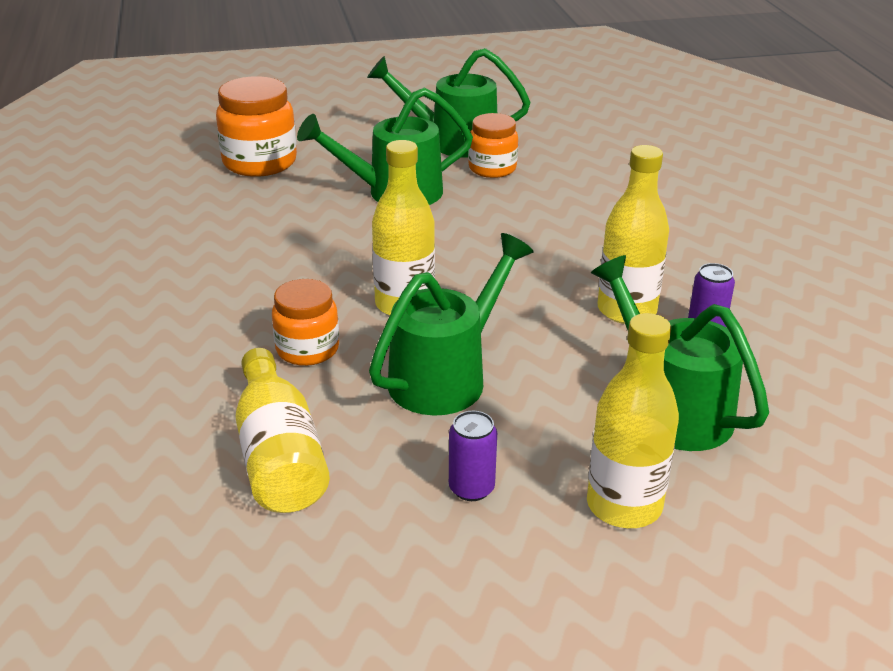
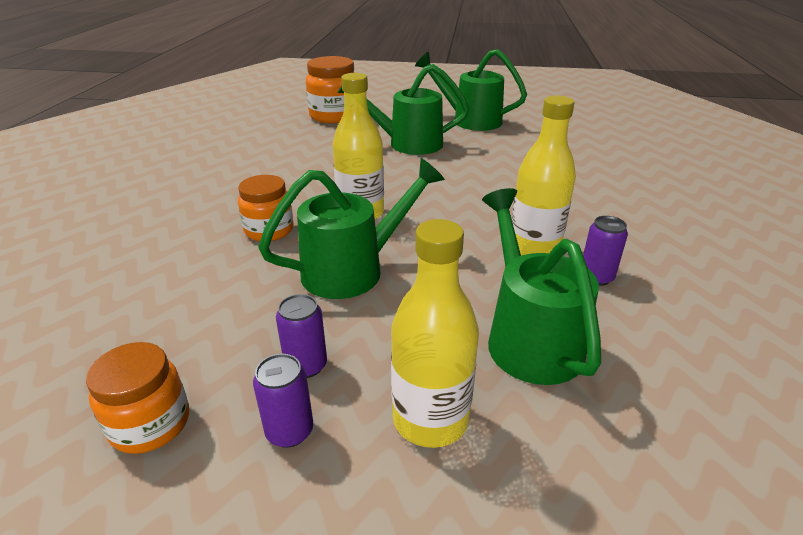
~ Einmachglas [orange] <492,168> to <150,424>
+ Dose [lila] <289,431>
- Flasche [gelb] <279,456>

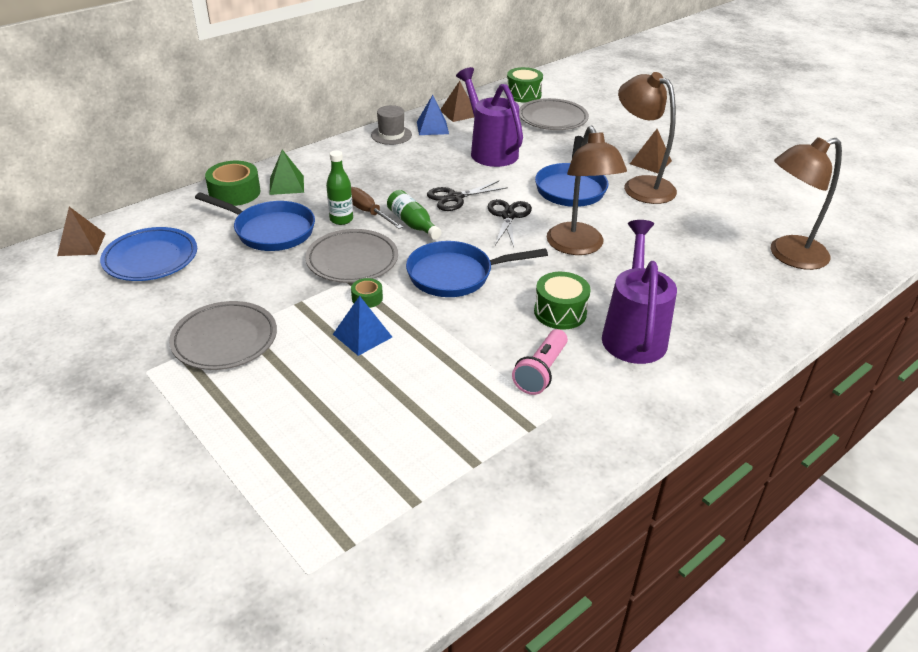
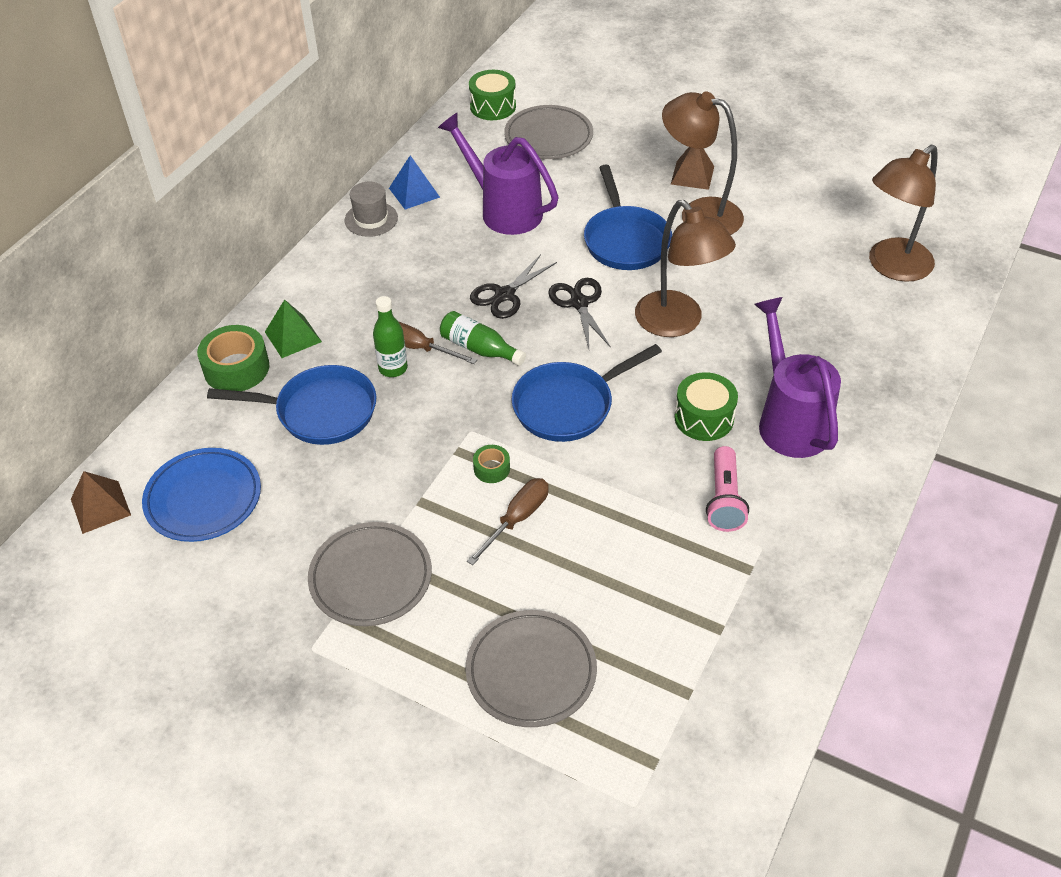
~ Teller [grau] <352,260> to <531,671>
~ Pyramide [blau] <362,335> to Schraubenzieher [braun] <517,519>
- Pyramide [braun] <459,113>

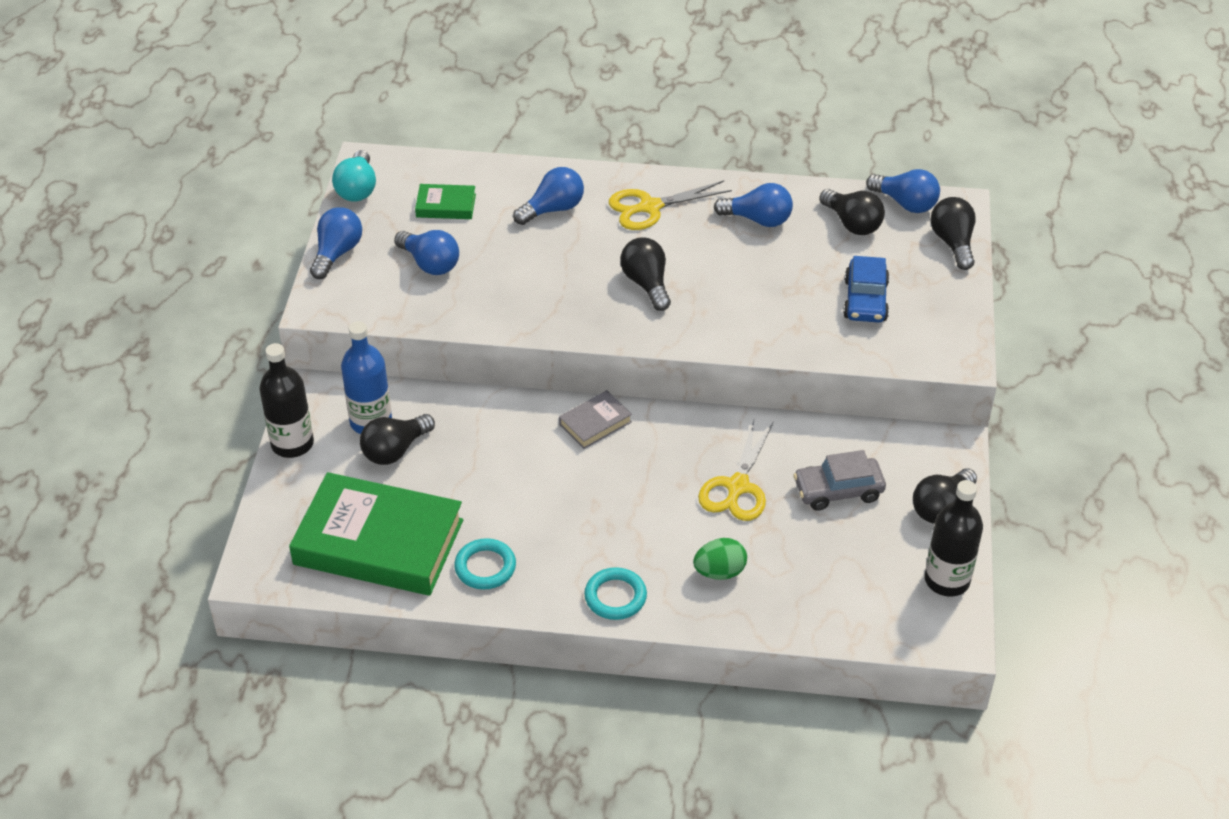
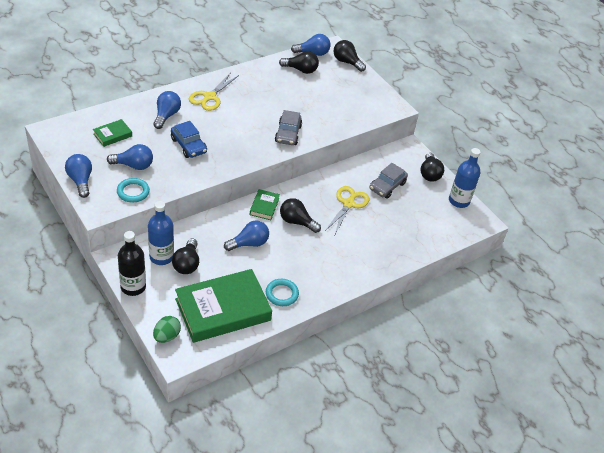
~ Ring [türkis] <615,597> to <133,192>
~ Ei [grün] <719,572> to <167,336>
~ Auto [blau] <865,300> to <188,145>
~ Glühbirne [blau] <758,219> to <249,243>
~ Buch [grau] <595,423> to Buch [grün] <264,206>
+ Auto [grau] <288,134>
~ Glühbirne [schwarz] <646,284> to <296,222>
~ Schere [gelb] <737,486> = <348,204> 135 degrees counterclockwise
~ Flasche [schwarz] <947,580> to Flasche [blau] <459,201>
- Glühbirne [türkis] <357,189>

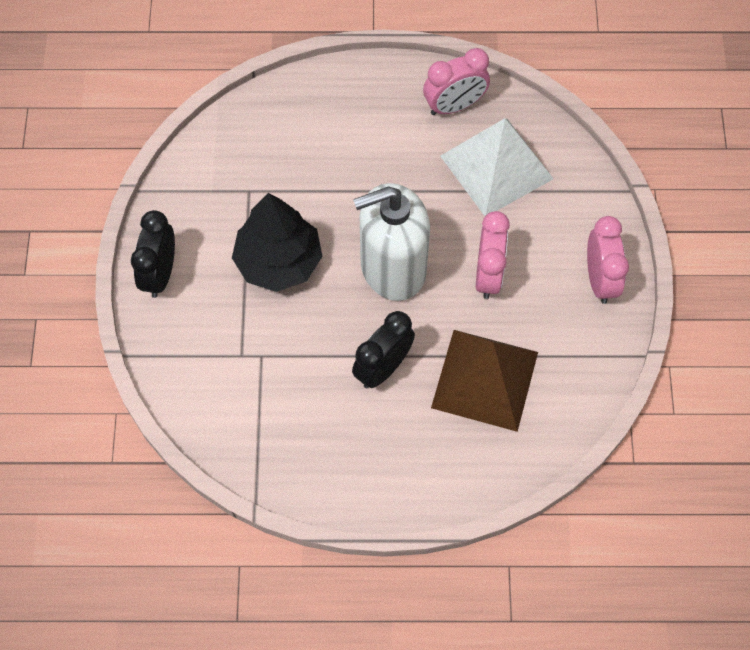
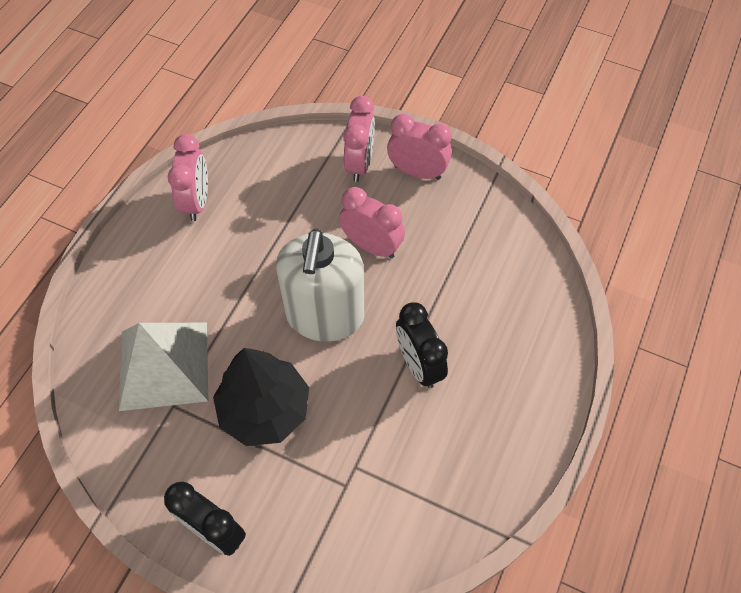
~ Pyramide [weiß] <496,167> to <164,365>
+ Wecker [rosa] <360,164>
- Pyramide [braun] <485,380>

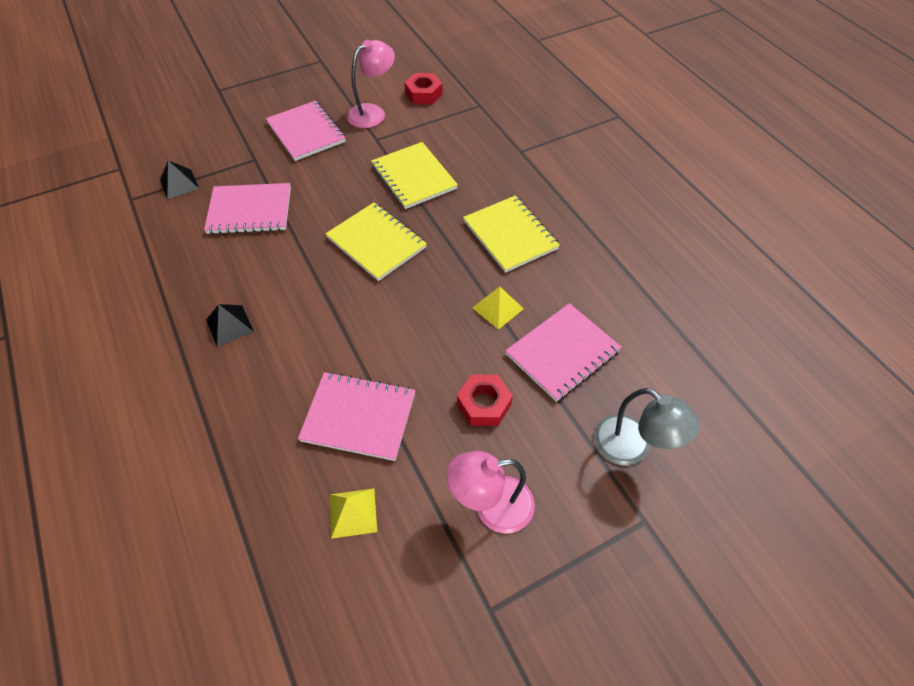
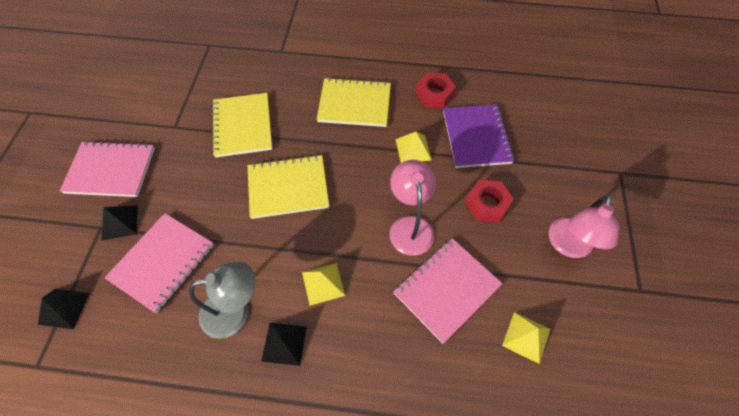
+ Pyramide [schwarz] <119,222>
~ Lampe [grau] <631,448> to <235,311>
~ Notizbuch [gelb] <414,177> = <242,126> 75 degrees clockwise
+ Pyramide [gelb] <323,283>
~ Lampe [rosa] <373,113> to <410,226>
~ Sechskantmutter [rot] <423,94> to <434,94>
~ Notizbuch [rosa] <562,353> to Notizbuch [lila] <476,137>

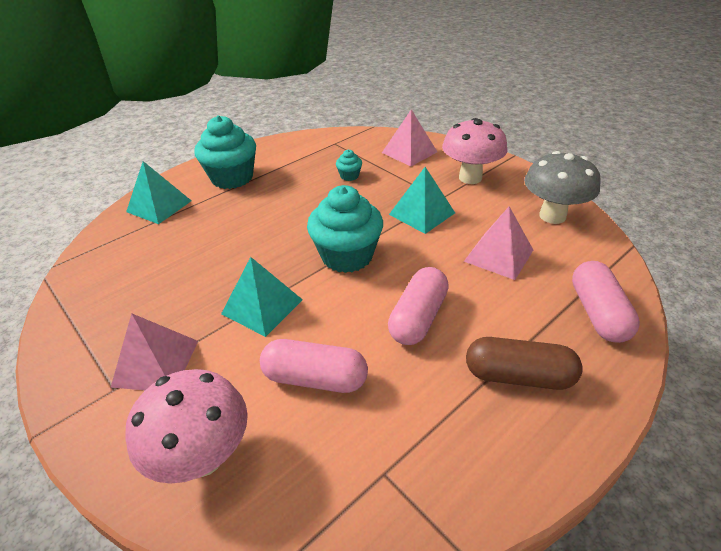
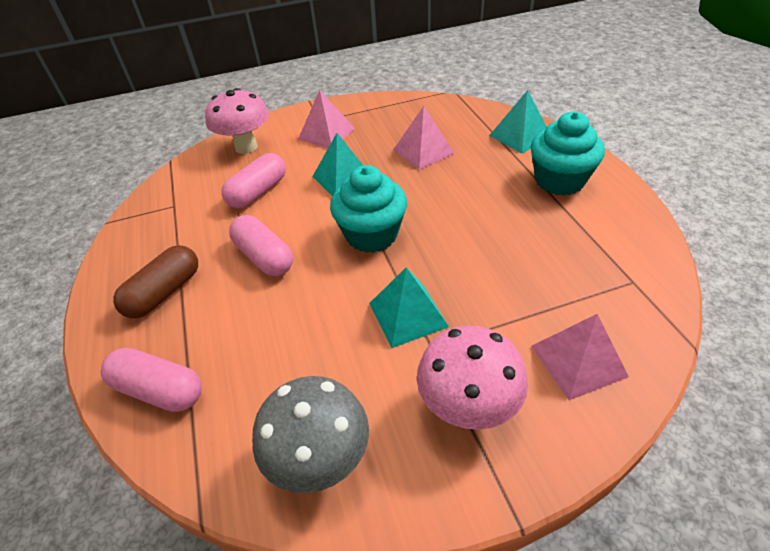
~ Pyramide [rosa] <499,255> to <423,151>
- Muffin [türkis] <349,176>

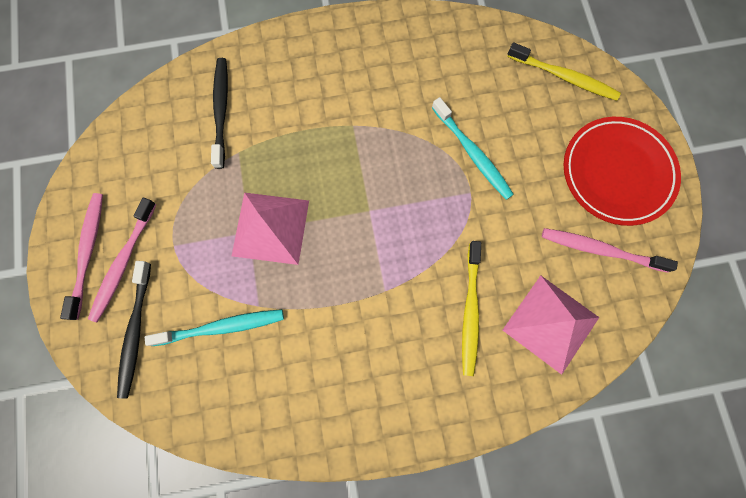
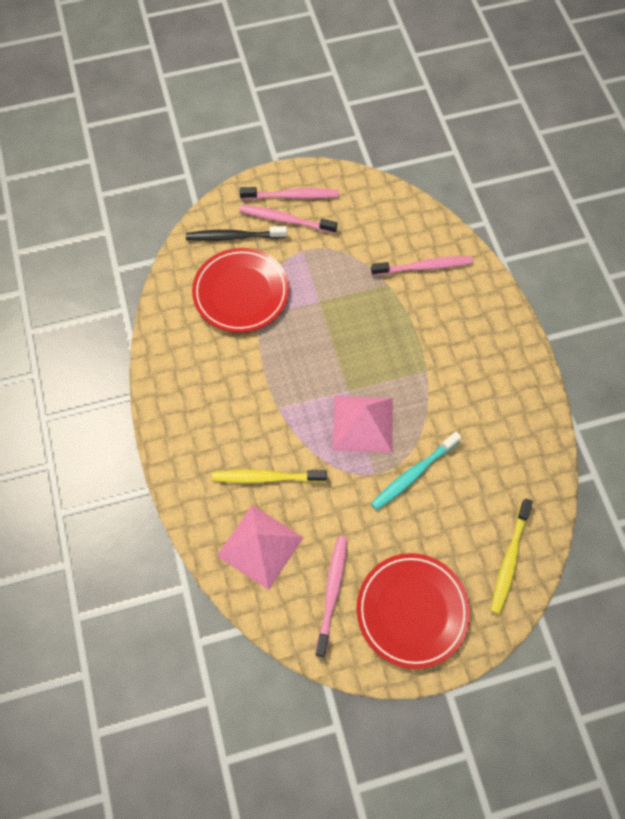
~ Zahnbürste [türkis] <221,327> to Teller [rot] <241,293>
~ Pyramide [rosa] <270,228> to <362,423>
~ Zahnbürste [schwarz] <221,111> to Zahnbürste [rosa] <424,267>

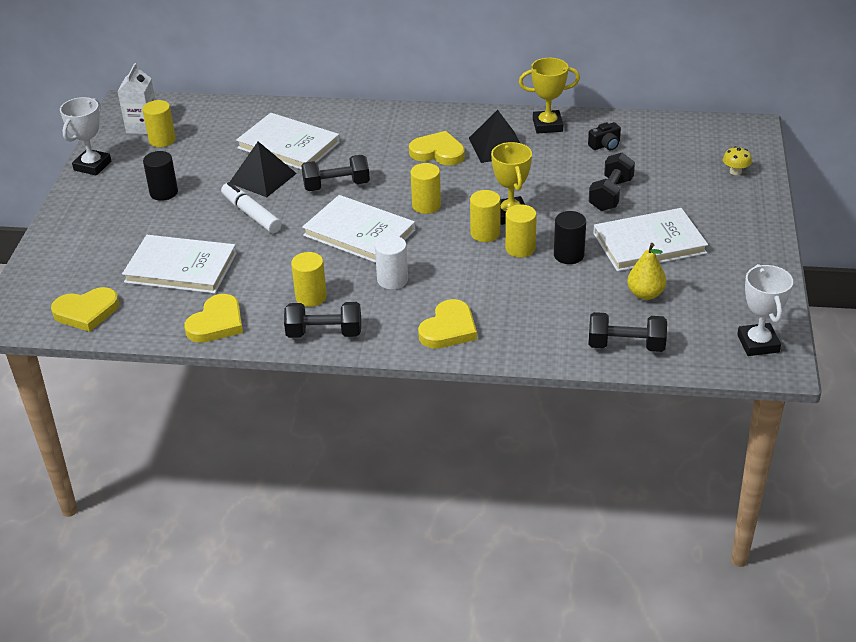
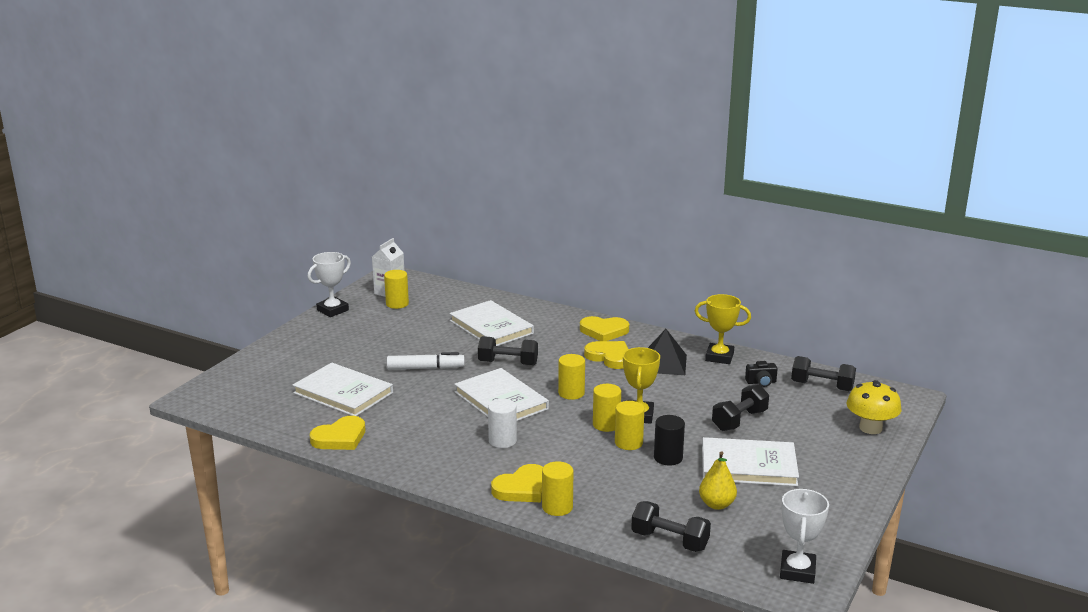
~ Filzstift [weiß] <251,214> = <425,368> 105 degrees clockwise
~ Vollzylinder [gelb] <311,297> to <557,507>
~ Herz [gelb] <86,312> to <604,331>
~ Hantel [schwarz] <324,333> to <822,386>
~ Pilz [gelb] <735,171> = <870,428> x1.90
- Vollzylinder [schwarz] <164,192>
- Pyramide [schwarz] <263,178>

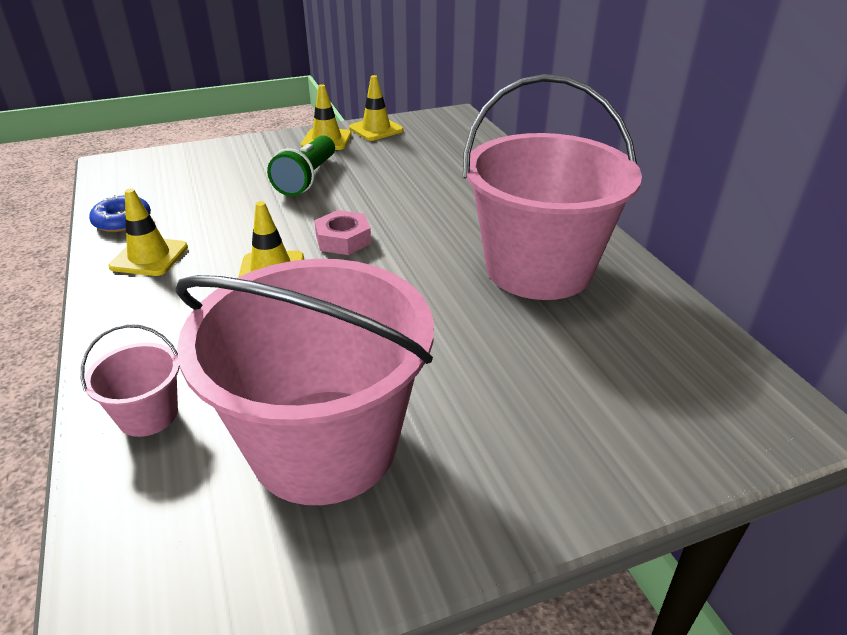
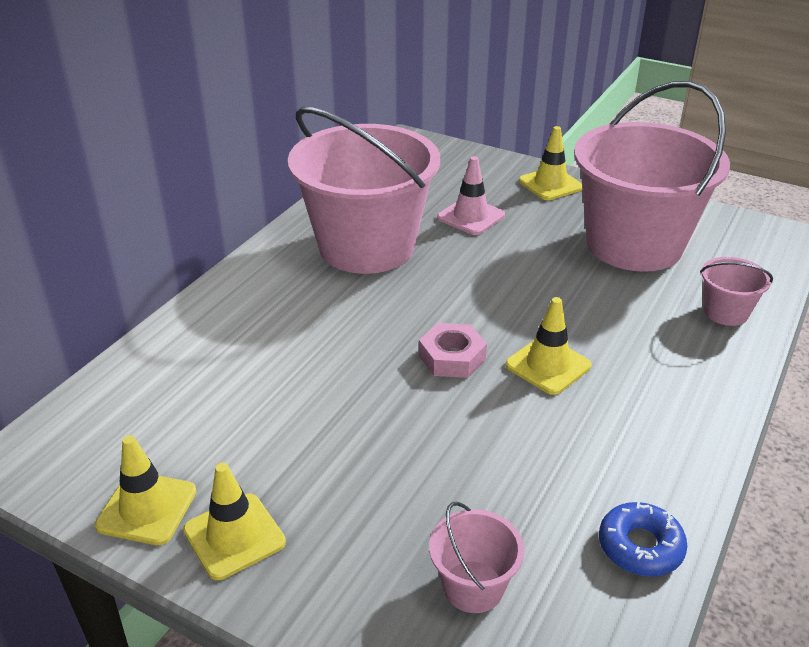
+ Eimer [rosa] <473,586>
+ Leitkegel [rosa] <471,216>
~ Leitkegel [gelb] <149,257> to <550,184>
- Taschenlampe [grün] <307,179>

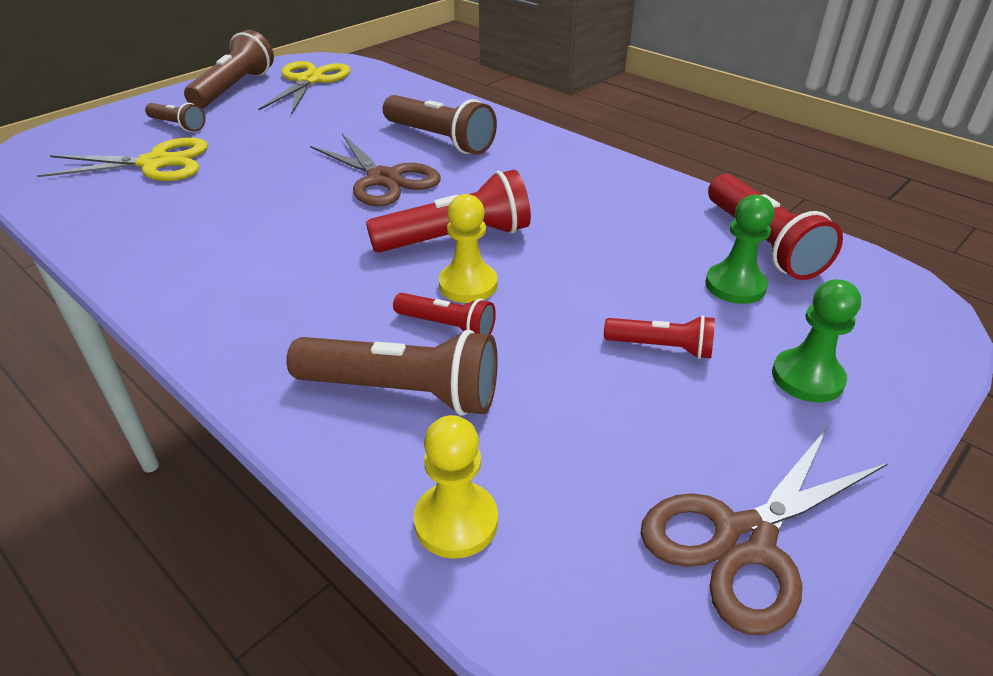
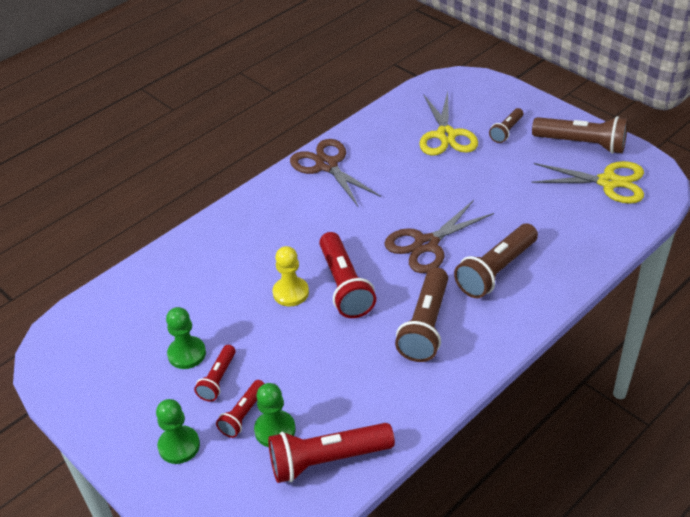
+ Bauer [grün] <187,354>
~ Taschenlampe [rot] <447,326> to <243,415>
~ Schere [braun] <743,540> to <327,165>
~ Taschenlampe [braun] <403,392> to <425,326>
- Bauer [gelb] <456,522>

